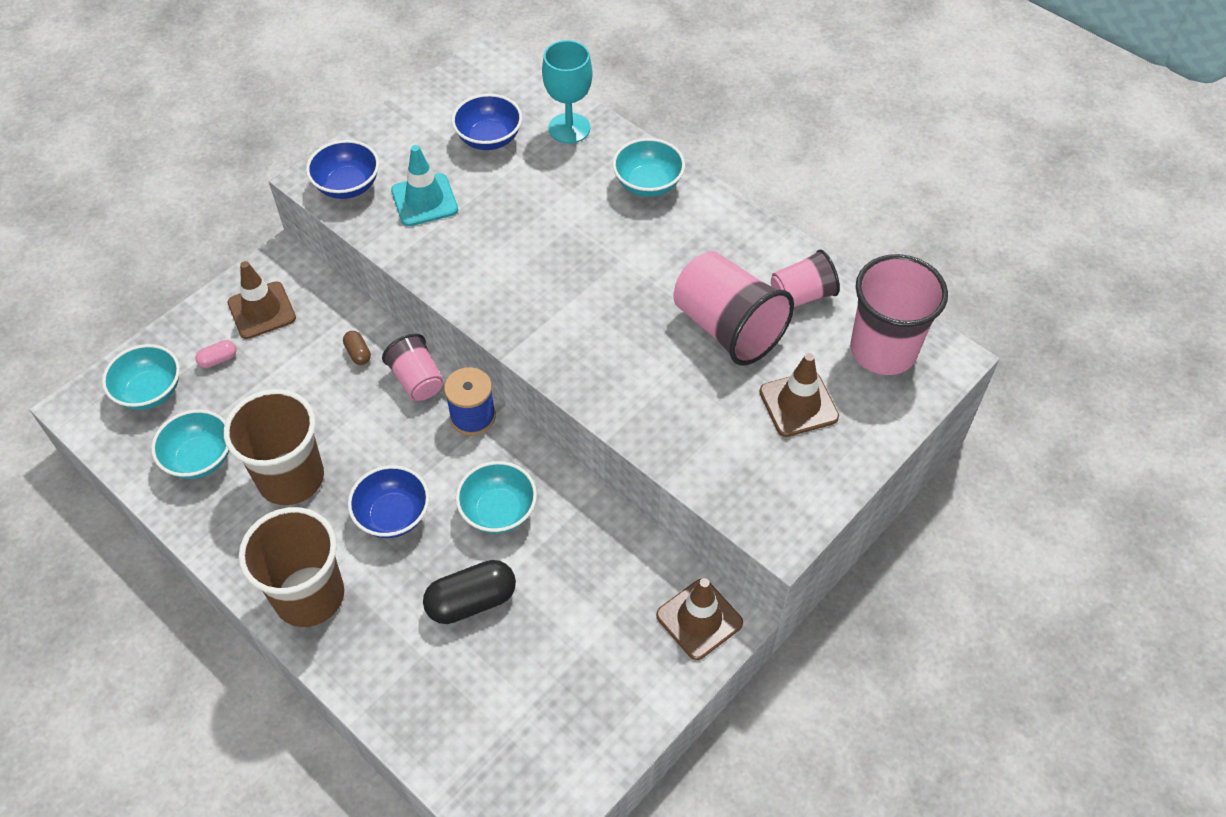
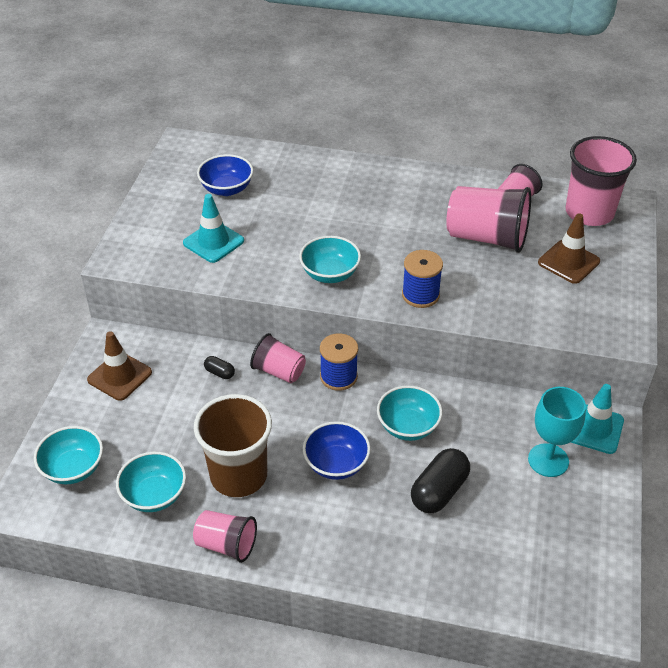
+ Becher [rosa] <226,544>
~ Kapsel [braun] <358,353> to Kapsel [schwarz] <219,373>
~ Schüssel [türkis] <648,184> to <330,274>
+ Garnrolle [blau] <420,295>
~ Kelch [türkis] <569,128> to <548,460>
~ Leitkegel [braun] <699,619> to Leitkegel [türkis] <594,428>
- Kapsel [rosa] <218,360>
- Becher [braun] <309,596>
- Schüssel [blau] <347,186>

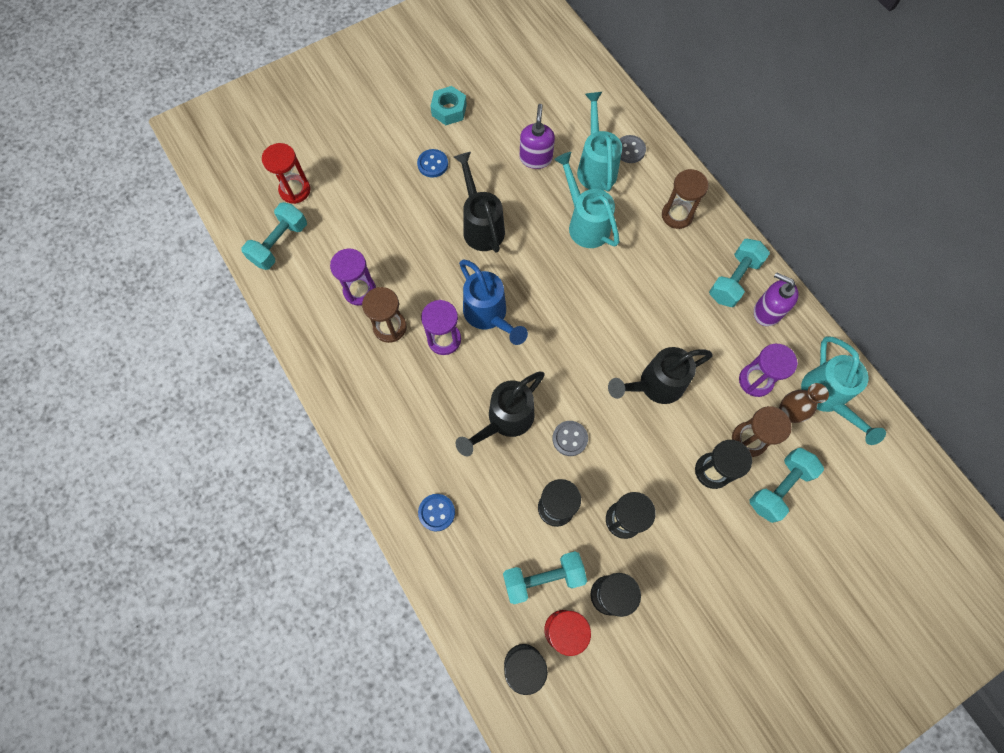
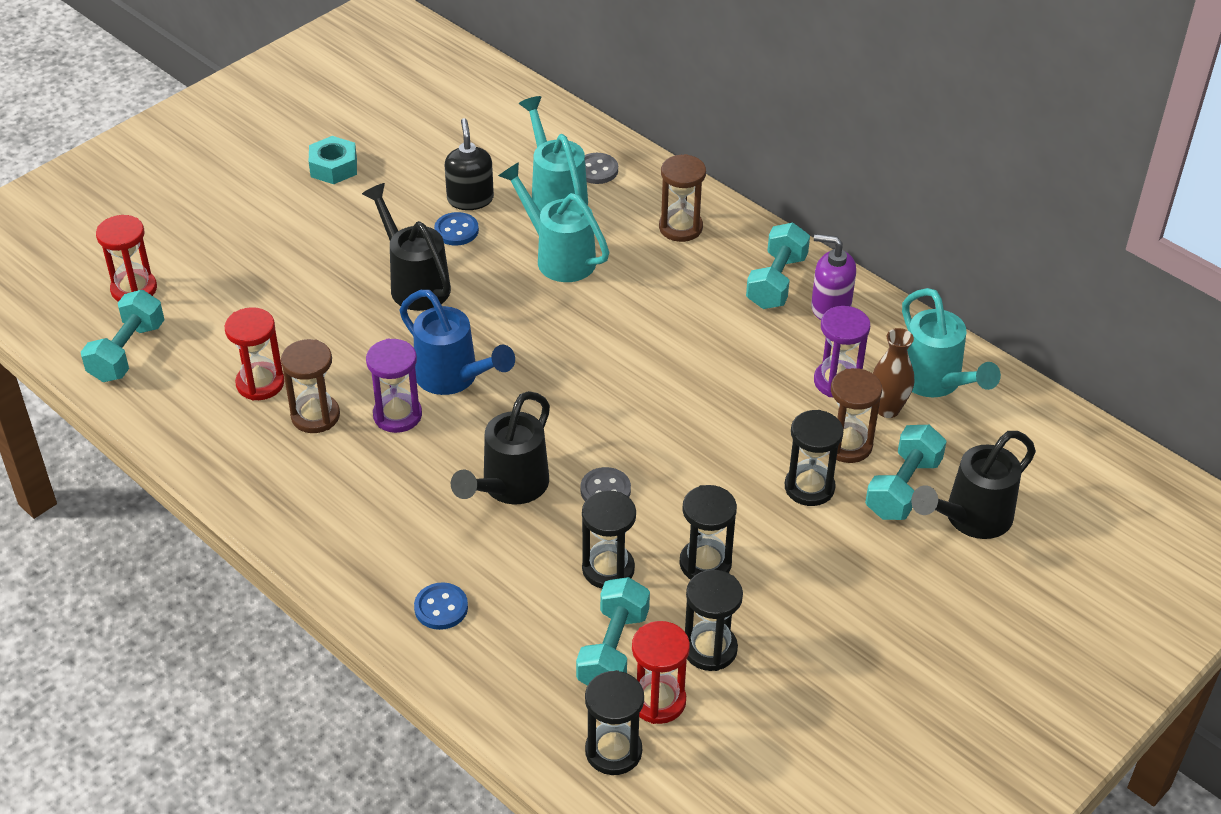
~ Sanduhr [lila] <360,291> to Sanduhr [rot] <260,383>
~ Knopf [blau] <432,164> to <456,231>
~ Seifenspender [lila] <535,158> to Seifenspender [schwarz] <470,199>
~ Hantel [türkis] <543,578> = <613,650> 45 degrees counterclockwise
~ Gießkanne [schwarz] <654,385> to <969,519>

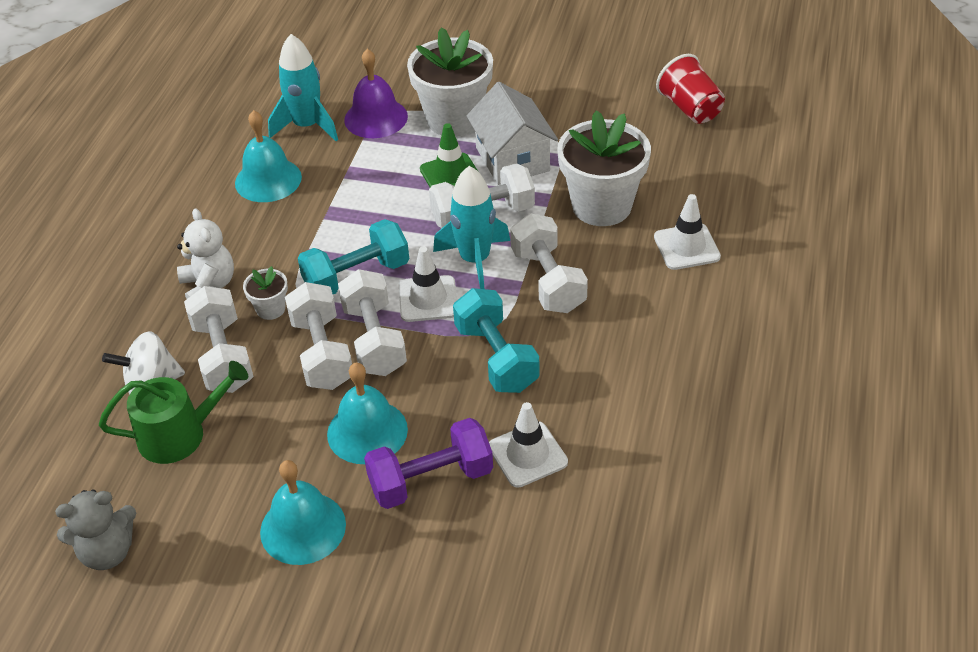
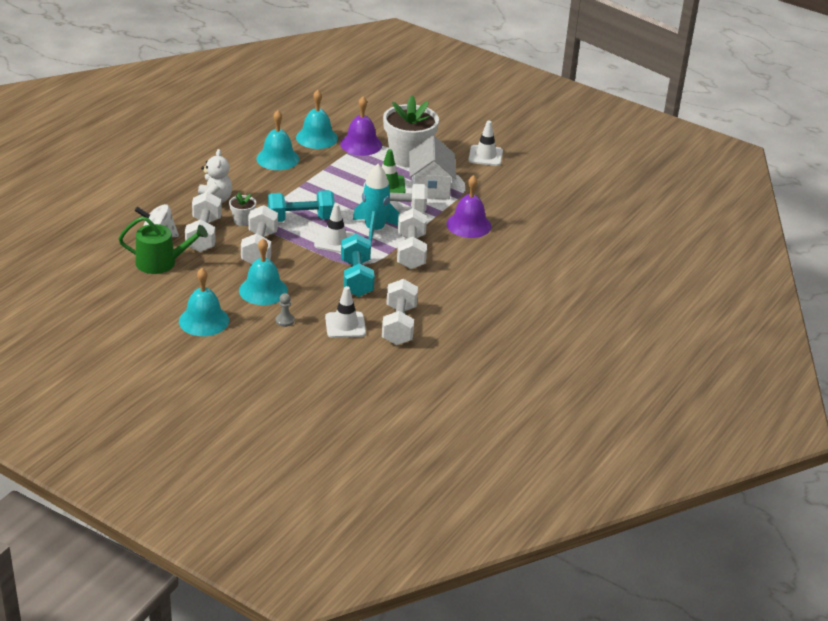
~ Hantel [lila] <431,480> to Bauer [grau] <285,320>
~ Rakete [türkis] <307,126> to Glocke [türkis] <316,138>
~ Hantel [weiß] <374,340> to <399,325>
~ Blumentopf [weiß] <601,206> to Glocke [lila] <468,225>
~ Leitkegel [weiß] <686,247> to <485,156>
- Teddybär [grau] <107,551>
- Becher [rot] <690,108>

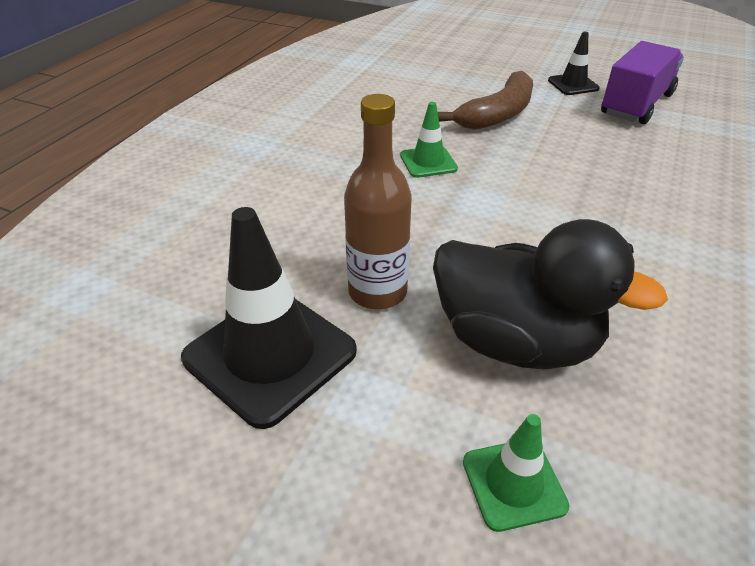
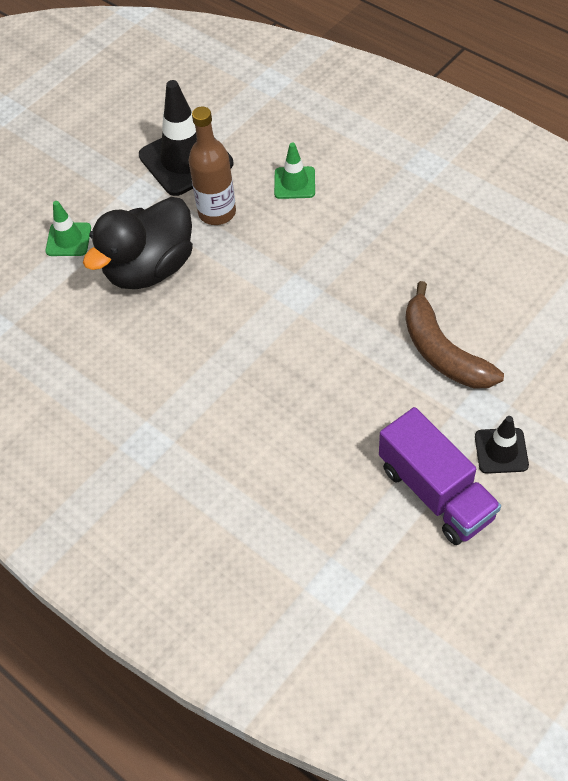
~ Leitkegel [grün] <428,162> to <294,183>

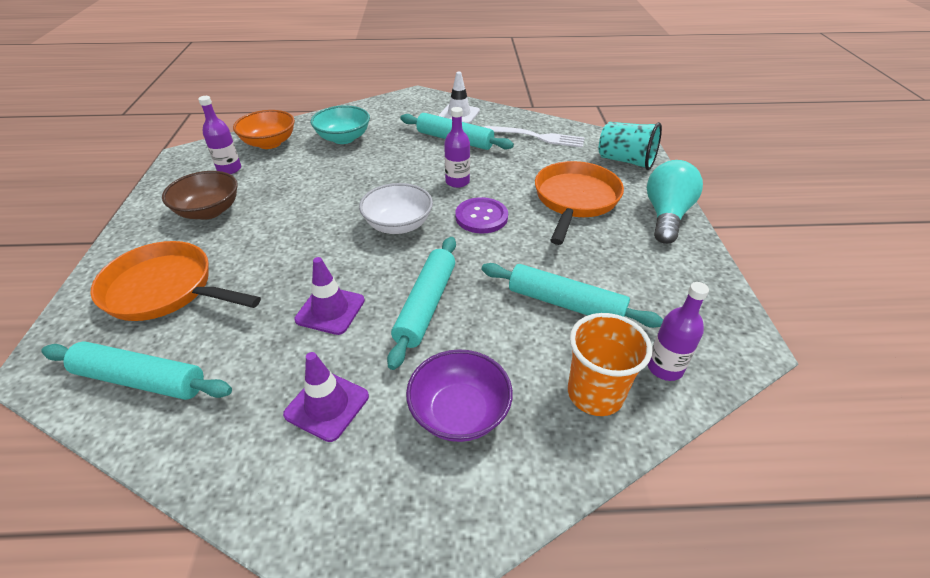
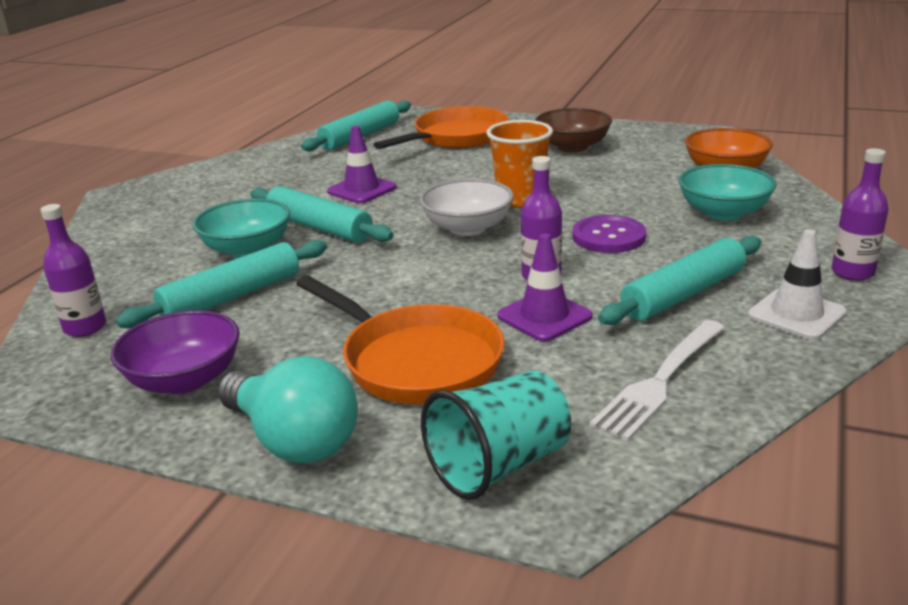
~ Schüssel [lila] <459,412> to <184,380>
+ Schüssel [türkis] <247,249>
~ Becher [orange] <595,394> to <520,199>
~ Leitkegel [lila] <327,405> to <544,316>
~ Knopf [lila] <481,217> to <608,237>
~ Flasche [lila] <229,169> to <852,272>

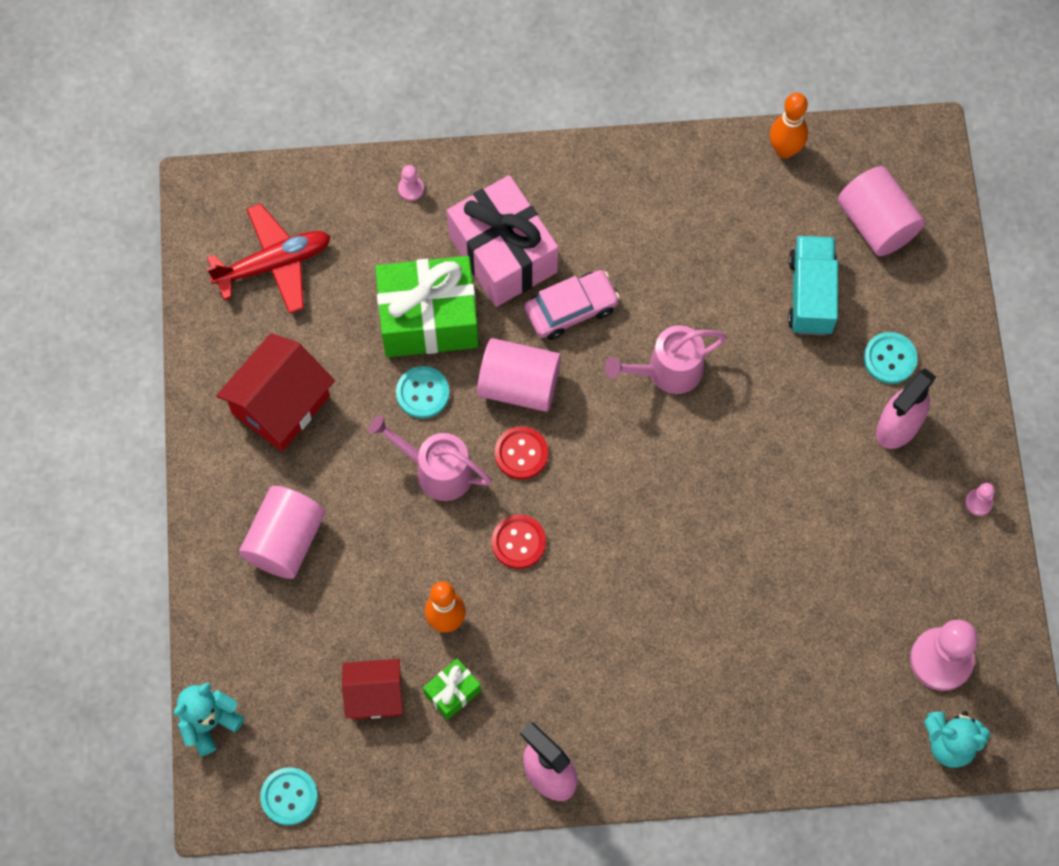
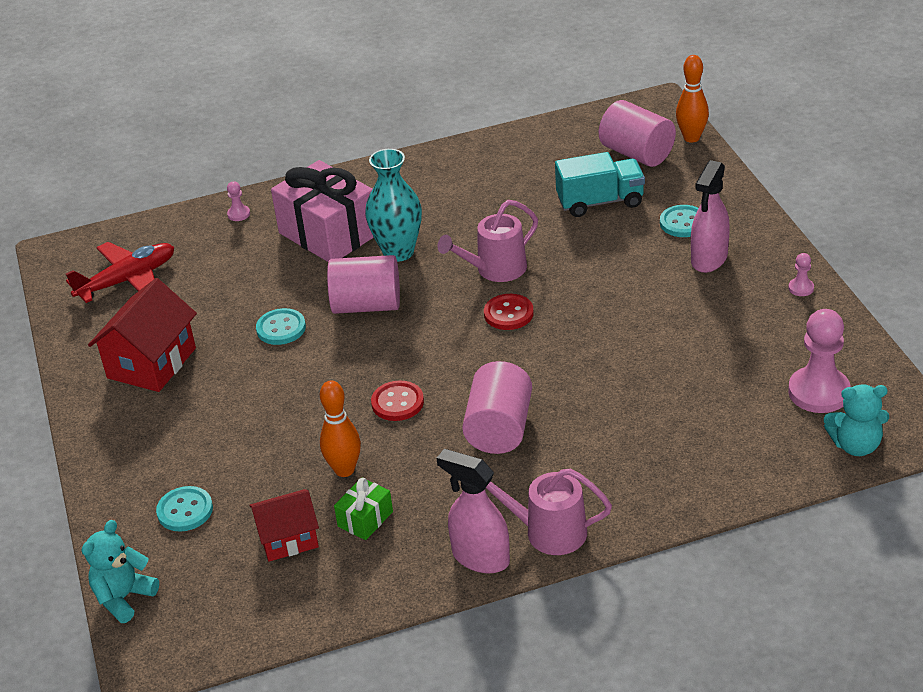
~ Knopf [türkis] <289,796> to <185,510>
~ Auto [rosa] <571,309> to Vase [türkis] <398,252>
~ Vollzylinder [rosa] <285,541> to <499,429>
~ Knopf [rot] <521,453> to <508,313>
~ Gießkanne [rosa] <436,471> to <547,532>
~ Lastwagen [türkis] <811,295> = <600,202> 90 degrees clockwise
~ Bowlingkegel [orange] <784,150> to <691,138>
- Geschenk [grün] <428,319>

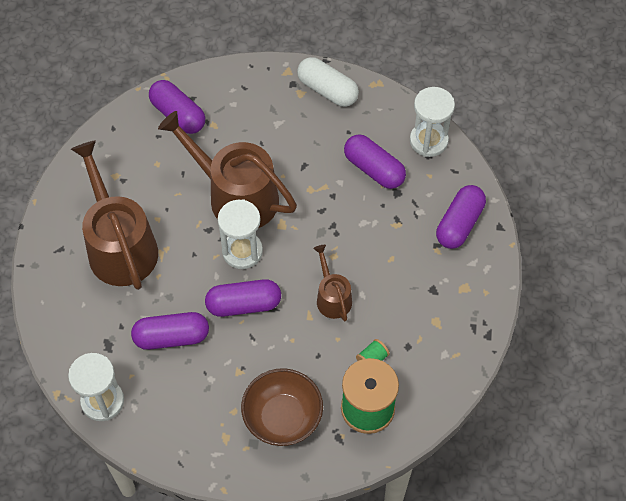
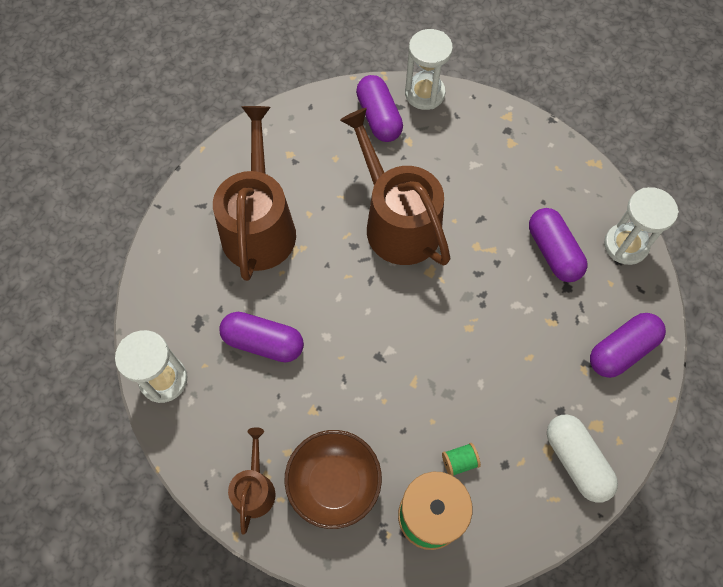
~ Gießkanne [braun] <332,297> to <254,488>
~ Sanduhr [weiß] <242,251> to <424,94>
~ Kapsel [weiß] <327,90> to <576,461>
- Kapsel [lila] <243,304>

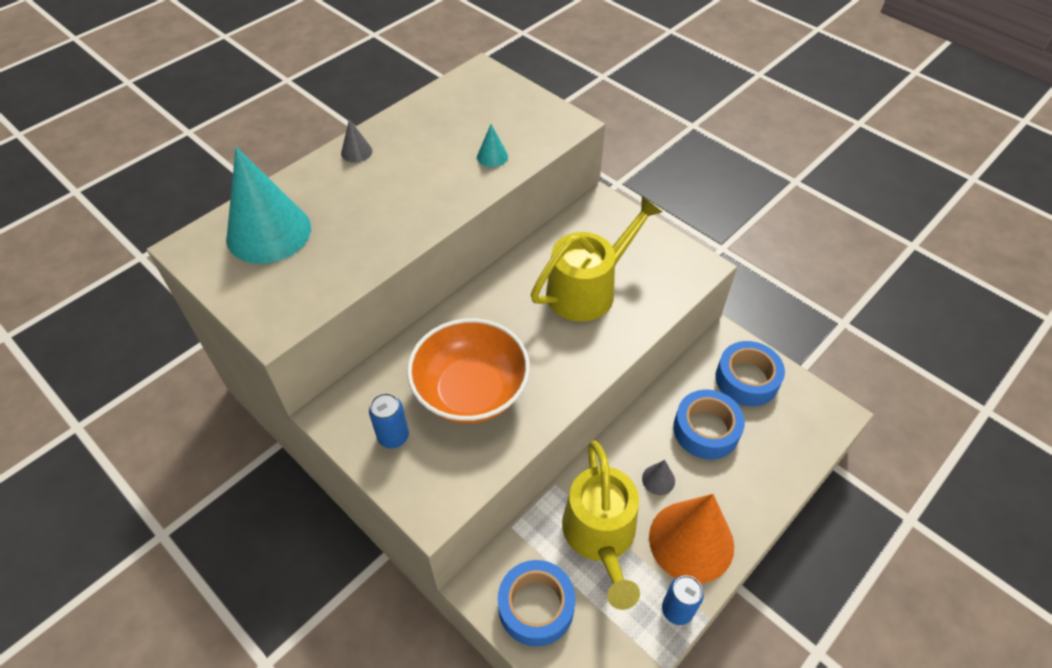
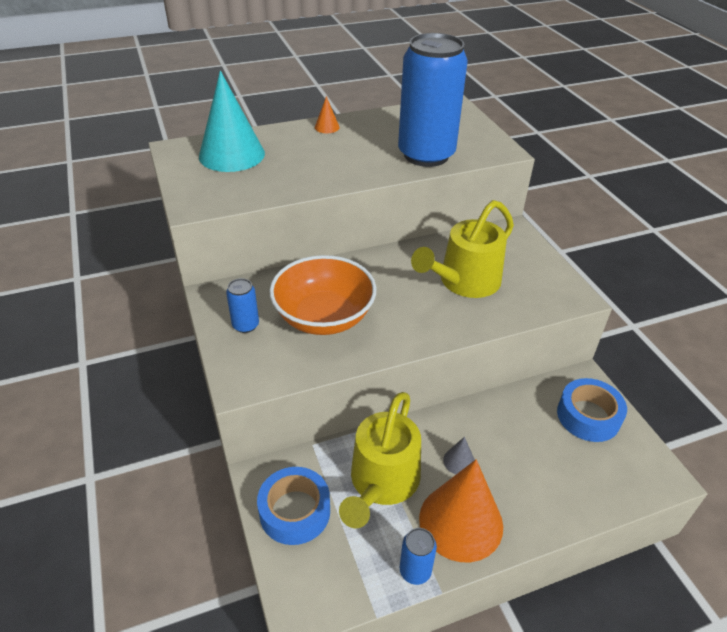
~ Kegel [grau] <356,152> to Kegel [orange] <327,127>
~ Kegel [türkis] <492,156> to Dose [blau] <426,155>
~ Gießkanne [gelb] <588,289> = <464,282> 150 degrees clockwise
- Klebeband [blau] <706,430>

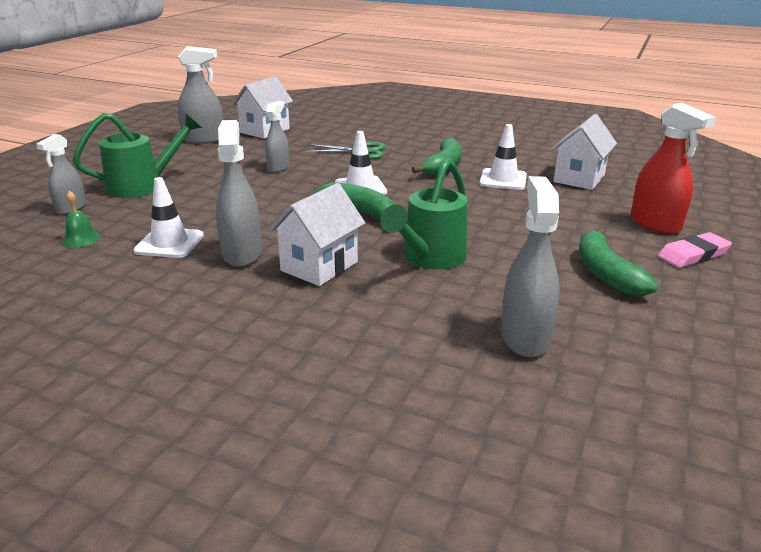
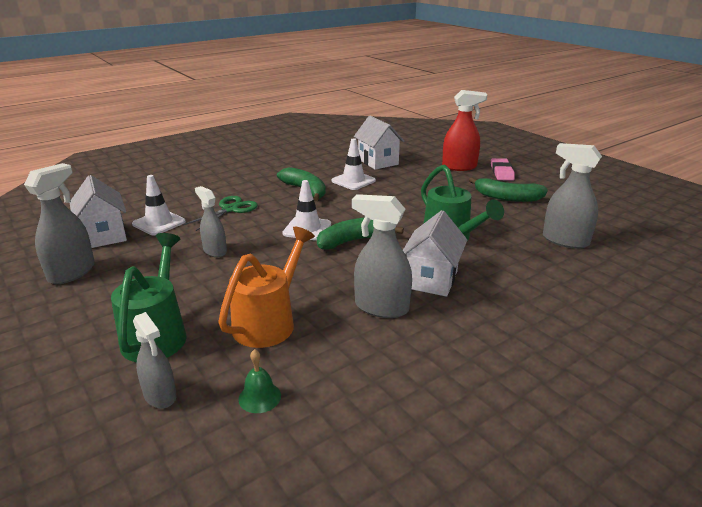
~ Leitkegel [weiß] <169,243> to <159,223>
+ Gießkanne [orange] <269,321>
~ Haus [weiß] <319,266> = <431,279> 45 degrees clockwise

